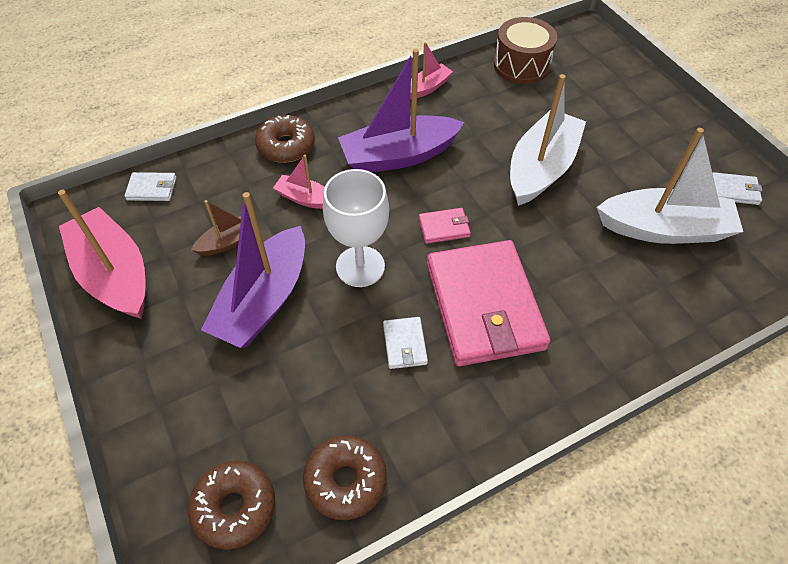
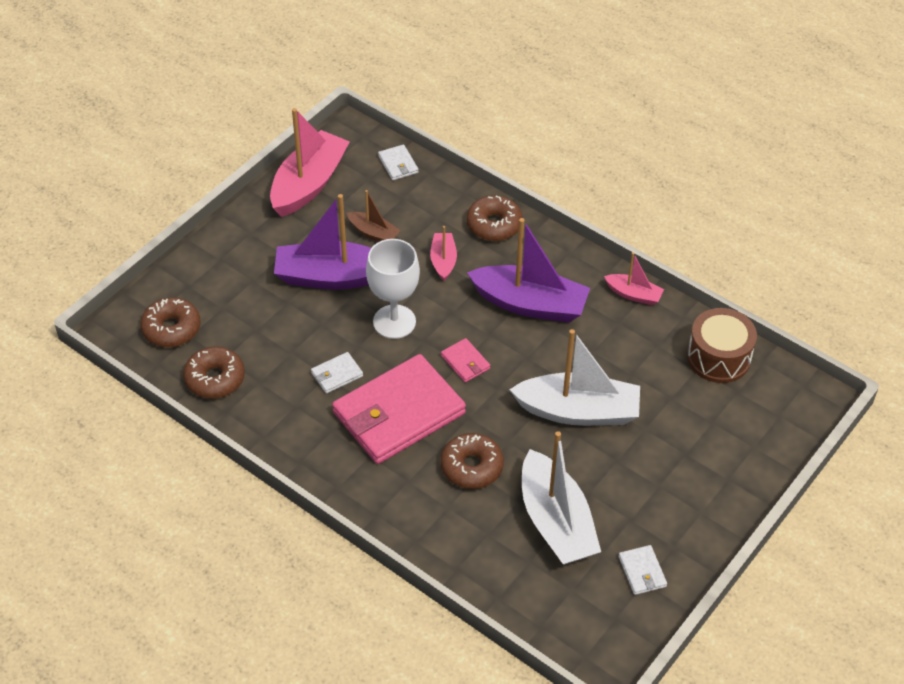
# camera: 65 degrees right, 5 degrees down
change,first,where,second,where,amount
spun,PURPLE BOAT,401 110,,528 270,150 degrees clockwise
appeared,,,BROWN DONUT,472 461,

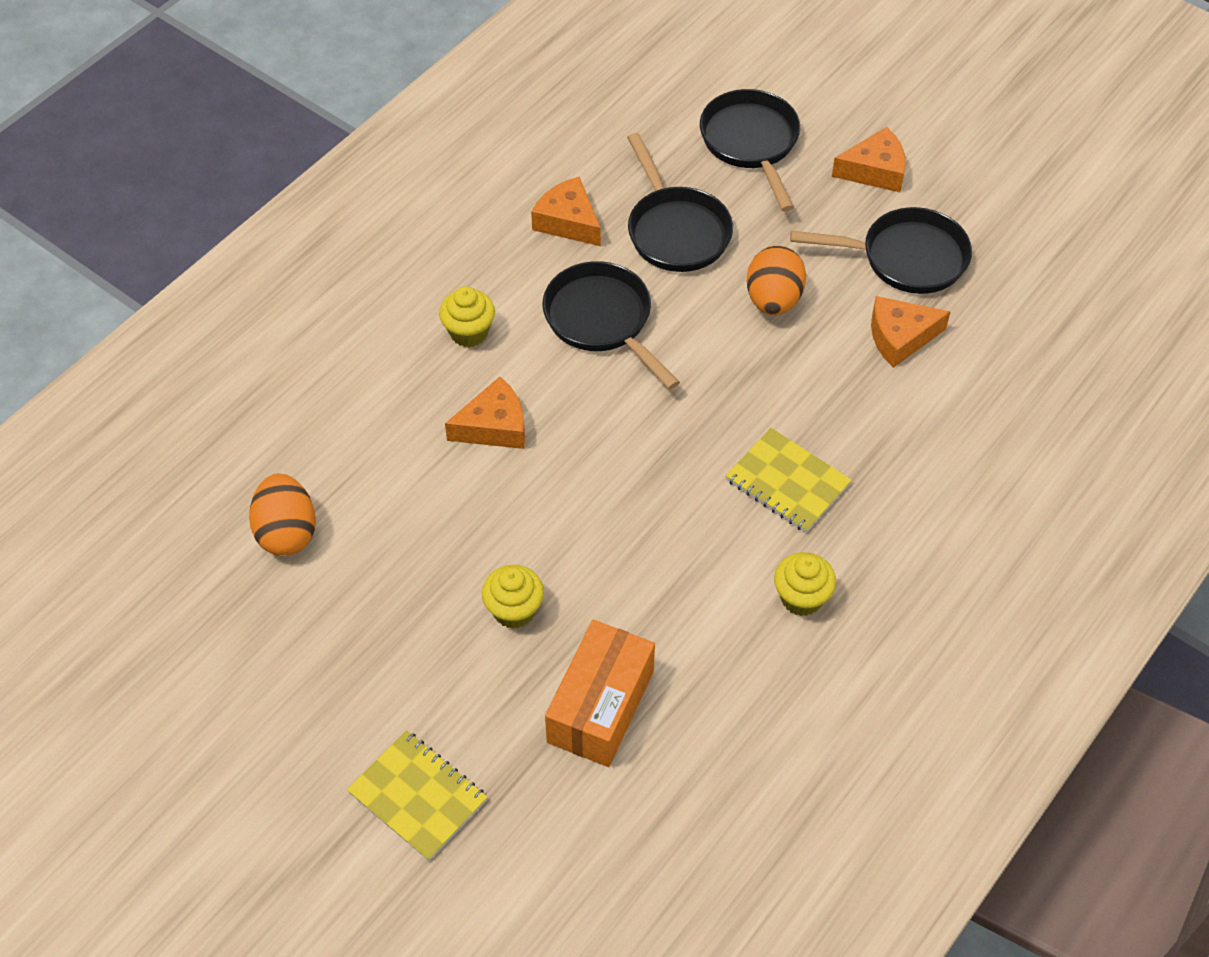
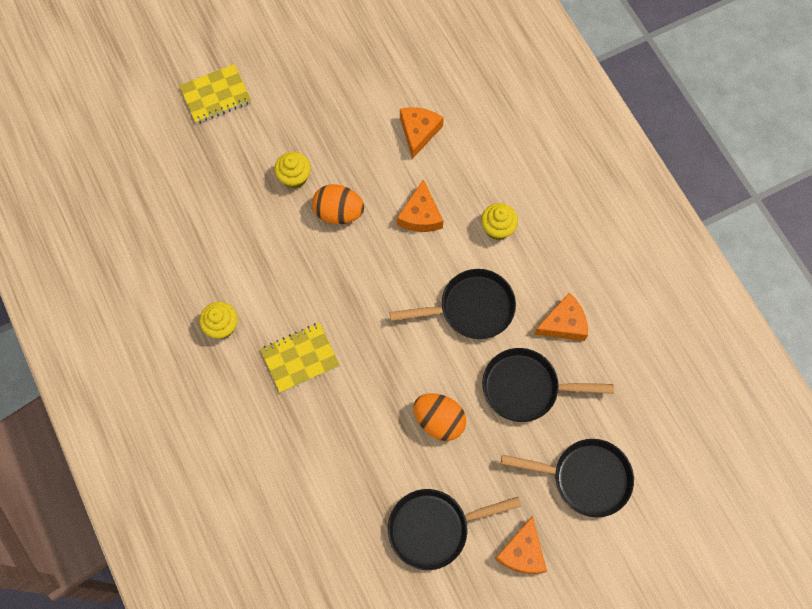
# camera: 115 degrees right, 15 degrees up
change,first,where,second,where,amount
spun,BLACK PAN,881 250,,454 529,45 degrees clockwise
relocated,ORANGE CHEESE,911 332,,422 133,
relocated,ORANGE EGG,282 515,,338 204,
missing,ORANGE BOX,600 693,,,

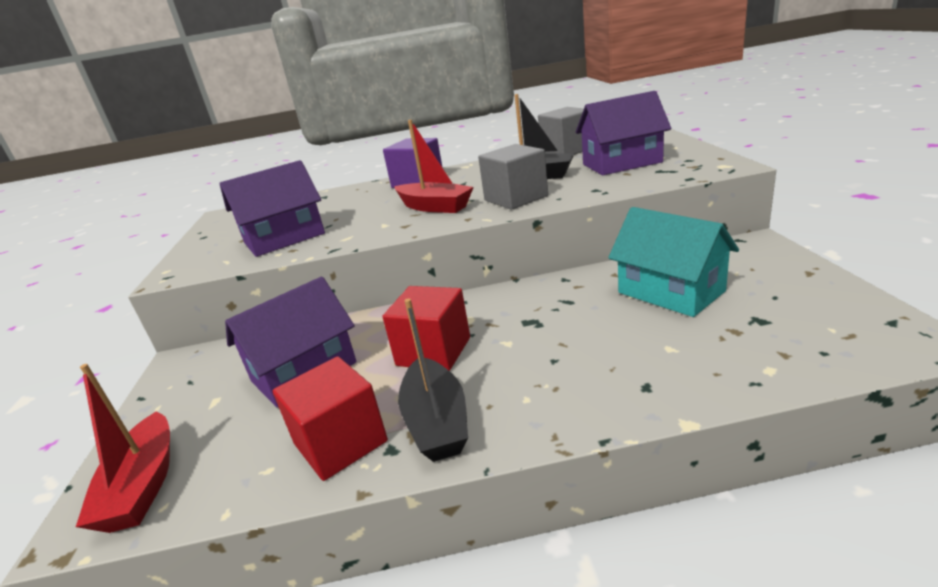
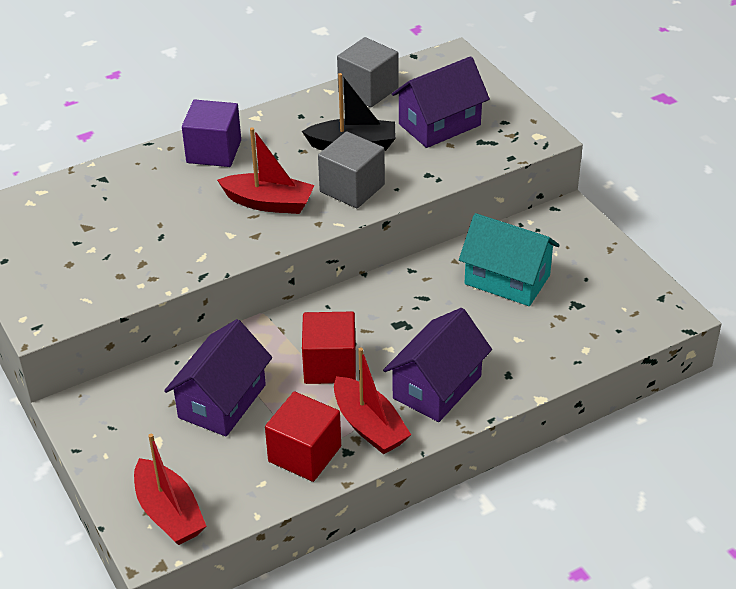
# camera: 25 degrees left, 15 degrees up
change,first,where,second,where,amount
relocated,PURPLE HOUSE,272 208,,437 365,
colour,BLACK BOAT,433 380,RED BOAT,372 400,

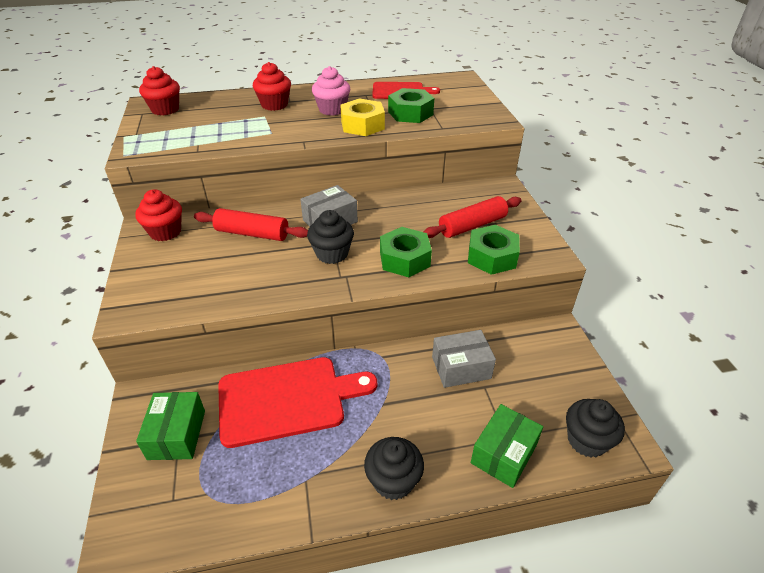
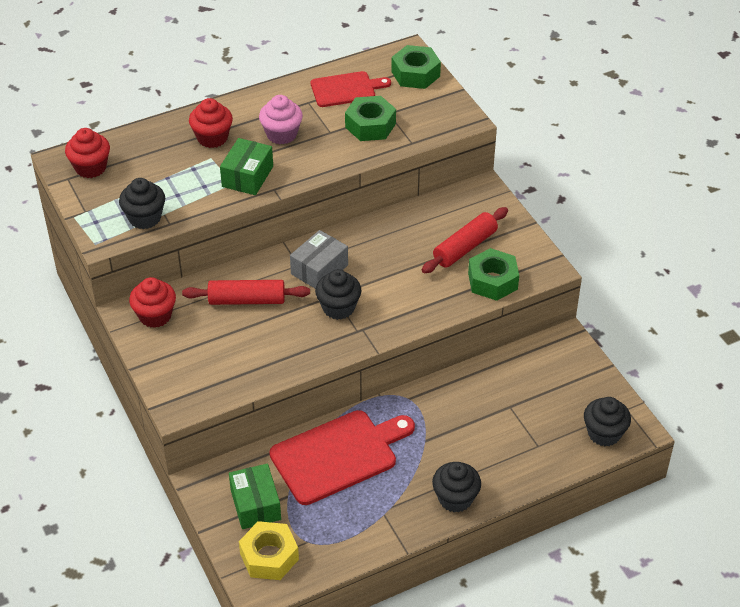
# camera: 15 degrees left, 5 degrees up
change,first,where,second,where,amount
relocated,YELLOW NUT,362 117,,269 550,
relocated,GREEN NUT,406 252,,416 67,
missing,GREY BOX,464 359,,,
relocated,GREEN BOX,507 446,,246 166,
appeared,,,BLACK CUPCAKE,142 203,

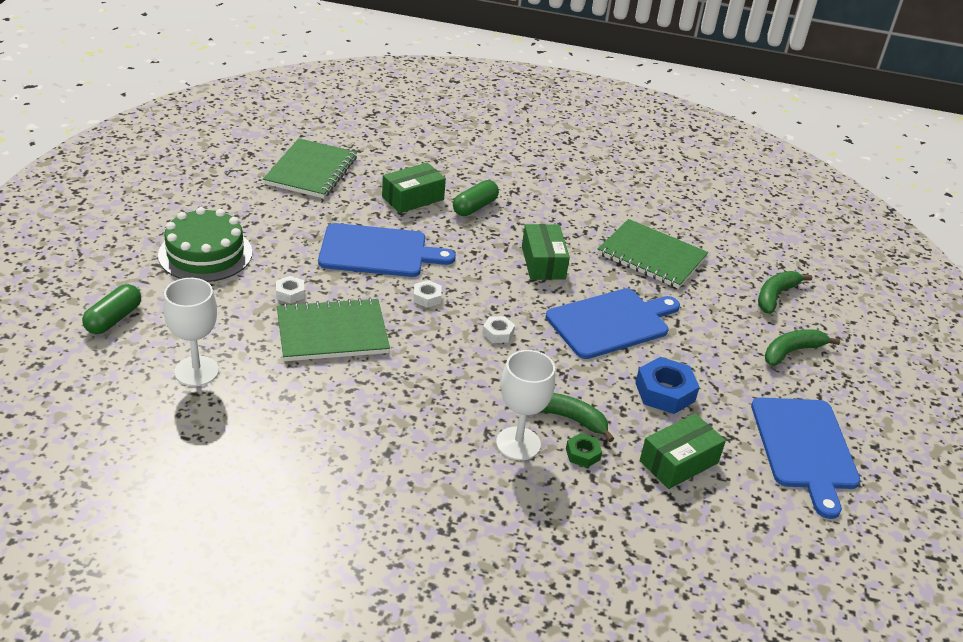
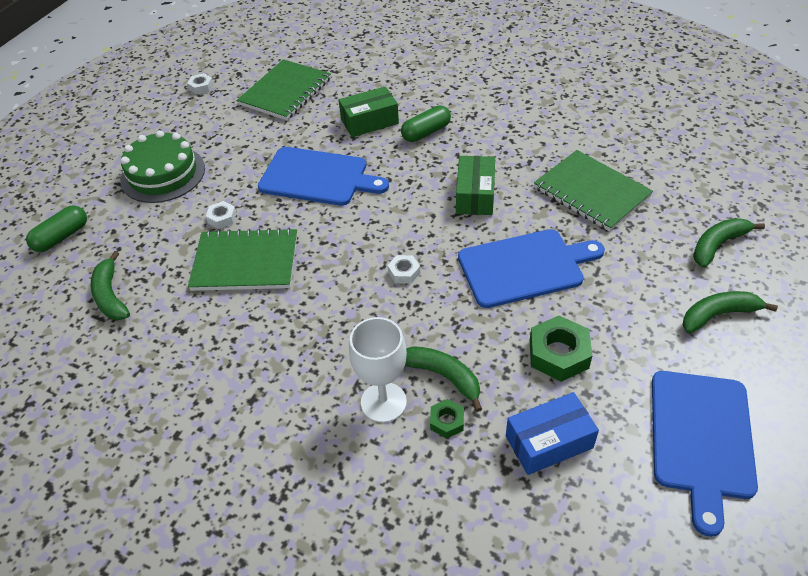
# camera: 20 degrees right, 10 degrees up
change,first,where,second,where,amount
exchanged,WHITE GOBLET,191 332,GREEN BANANA,110 285,
relocated,WHITE NUT,427 294,,200 84,
colour,BLUE NUT,667 385,GREEN NUT,561 349,
colour,GREEN BOX,683 451,BLUE BOX,552 433,

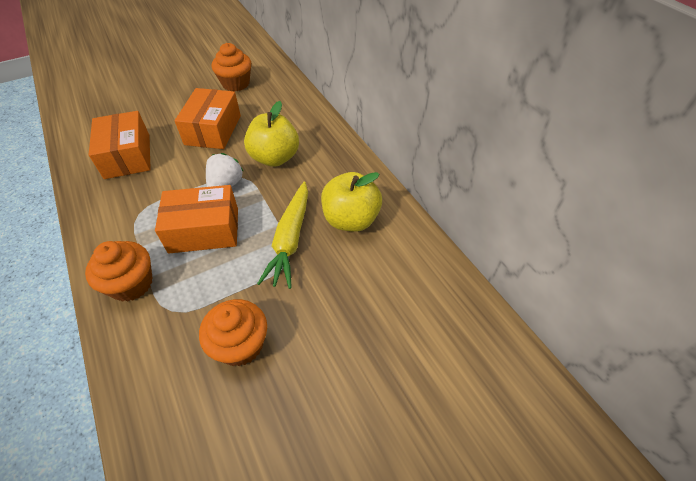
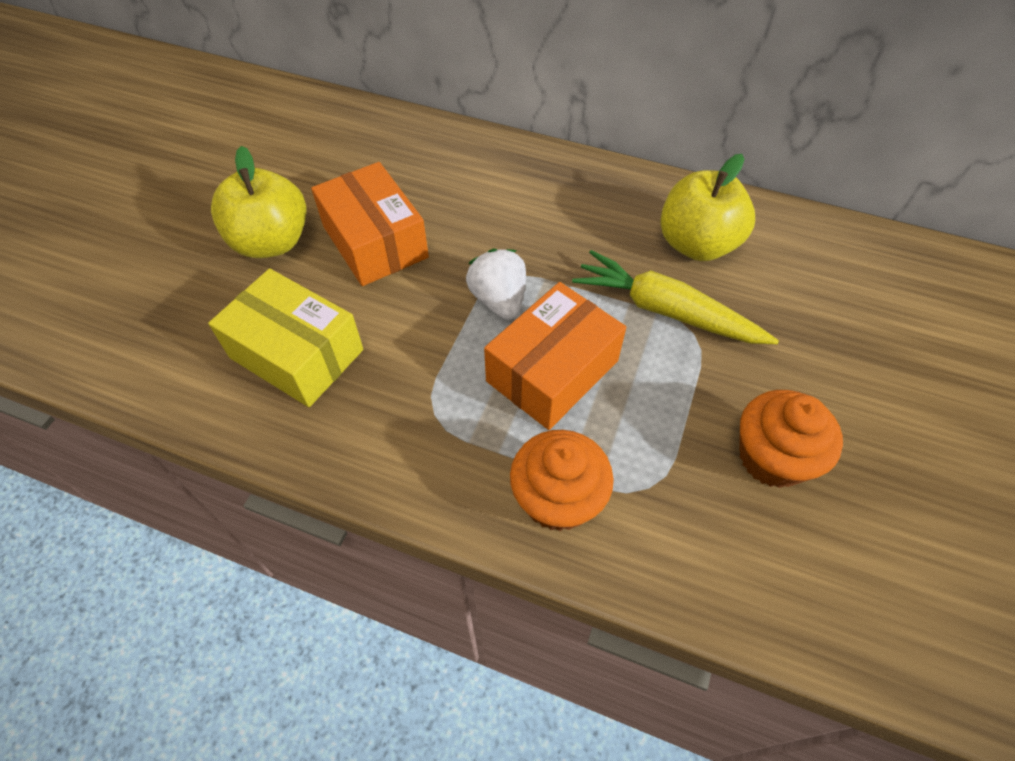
# camera: 40 degrees left, 5 degrees up
change,first,where,second,where,amount
missing,ORANGE CUPCAKE,231 67,,,
relocated,YELLOW APPLE,271 134,,259 202,
colour,ORANGE BOX,120 145,YELLOW BOX,285 337,
spun,YELLOW CARROT,282 235,,675 297,150 degrees clockwise

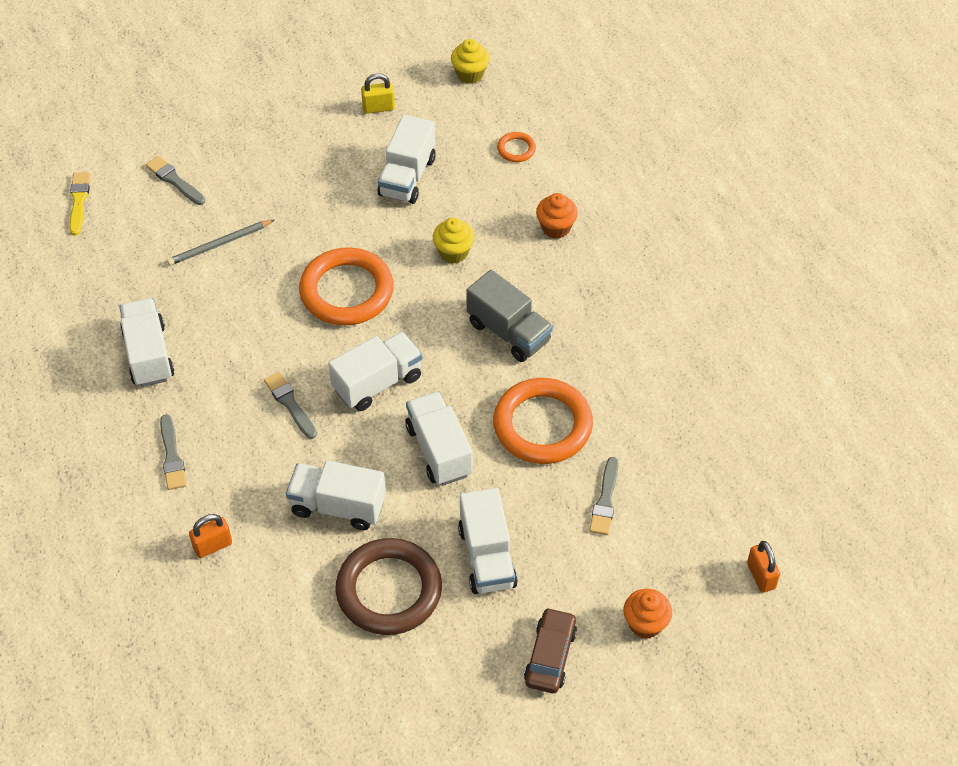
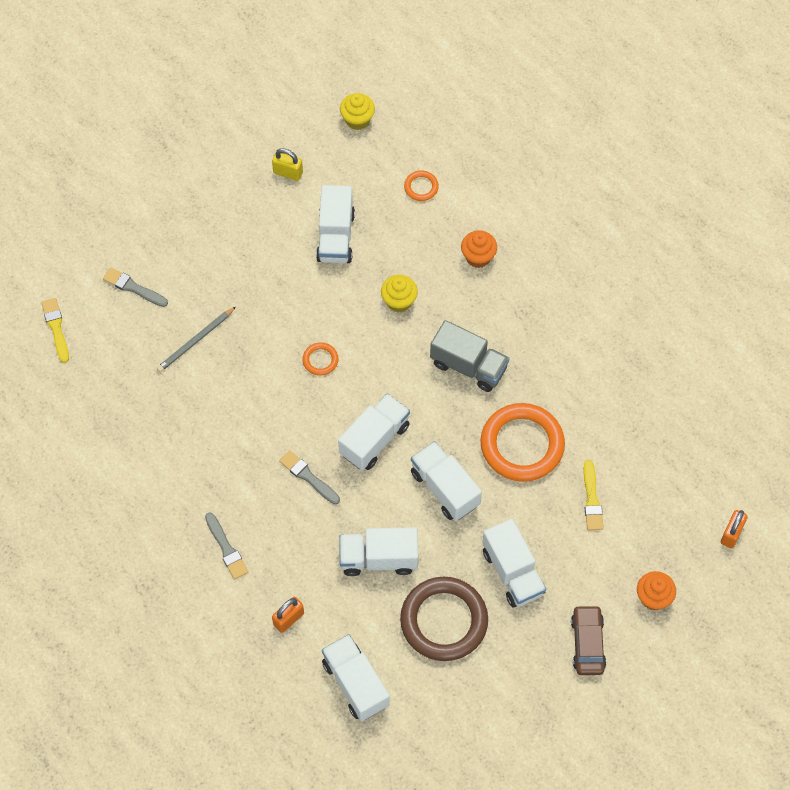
# camera: 15 degrees left, 10 degrees up
change,first,where,second,where,amount
spun,YELLOW PADLOCK,378 93,,287 164,45 degrees clockwise
size,ORANGE RING,346 286,,320 359,x0.44
relocated,WHITE TRUCK,146 342,,356 677,
colour,GREY BRUSH,604 496,YELLOW BRUSH,594 495,
spun,ORANGE PADLOCK,763 567,,734 529,60 degrees clockwise

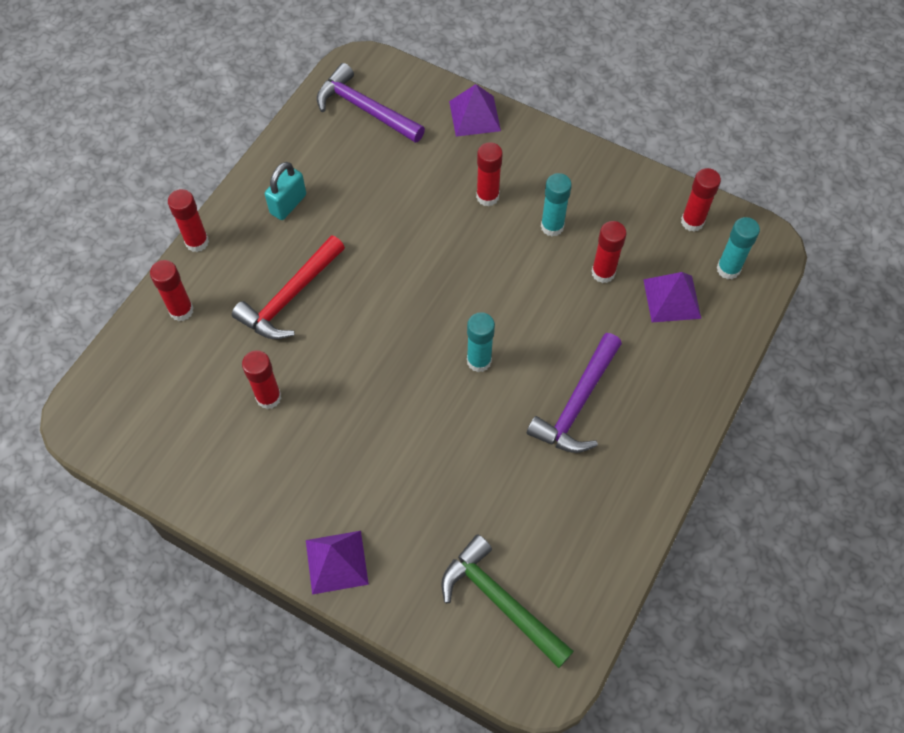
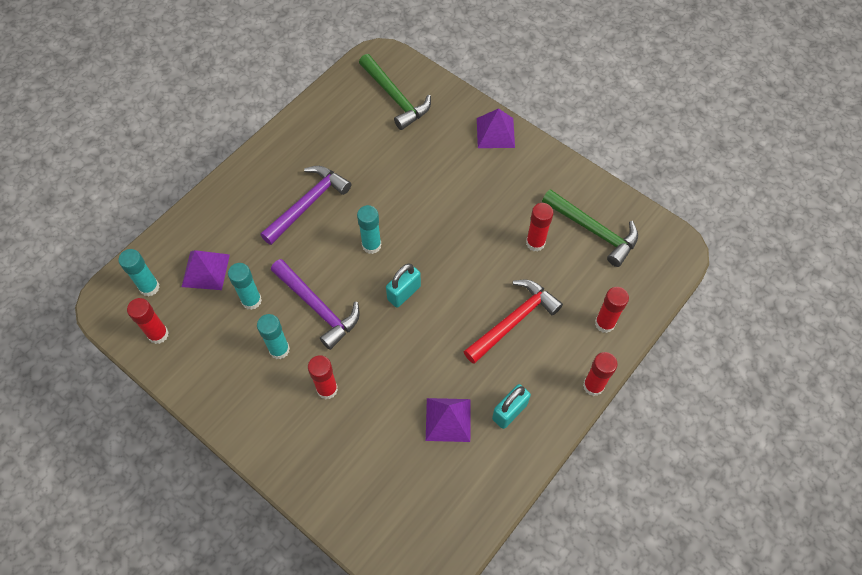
# camera: 170 degrees left, 0 degrees up
change,first,where,second,where,amount
relocated,PURPLE HAMMER,371 103,,315 304,
relocated,PURPLE PYRAMID,475 110,,448 420,
colour,RED GLUE STICK,609 252,TURQUOISE GLUE STICK,245 286,
appeared,,,GREEN HAMMER,590 228,
appeared,,,TURQUOISE PADLOCK,403 286,

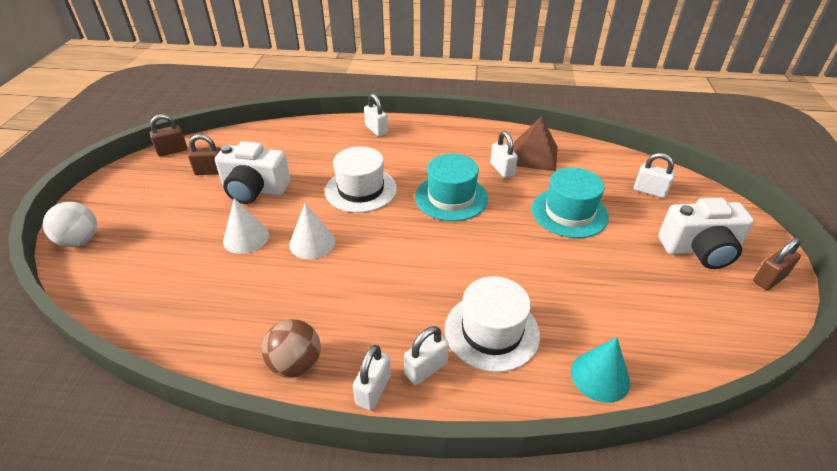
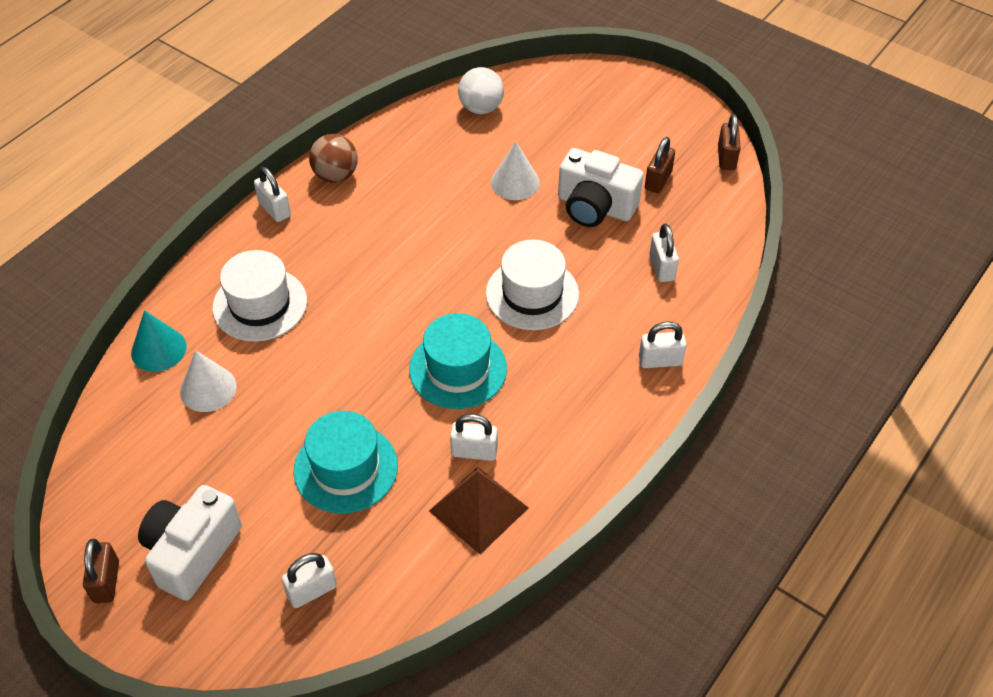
# camera: 120 degrees right, 10 degrees up
change,first,where,second,where,amount
spun,WHITE CAMERA,252 172,,601 187,105 degrees counterclockwise
relocated,WHITE BALL,70 224,,481 90,
relocated,WHITE CONE,312 231,,208 381,
relocated,WHITE PADLOCK,426 355,,664 253,

